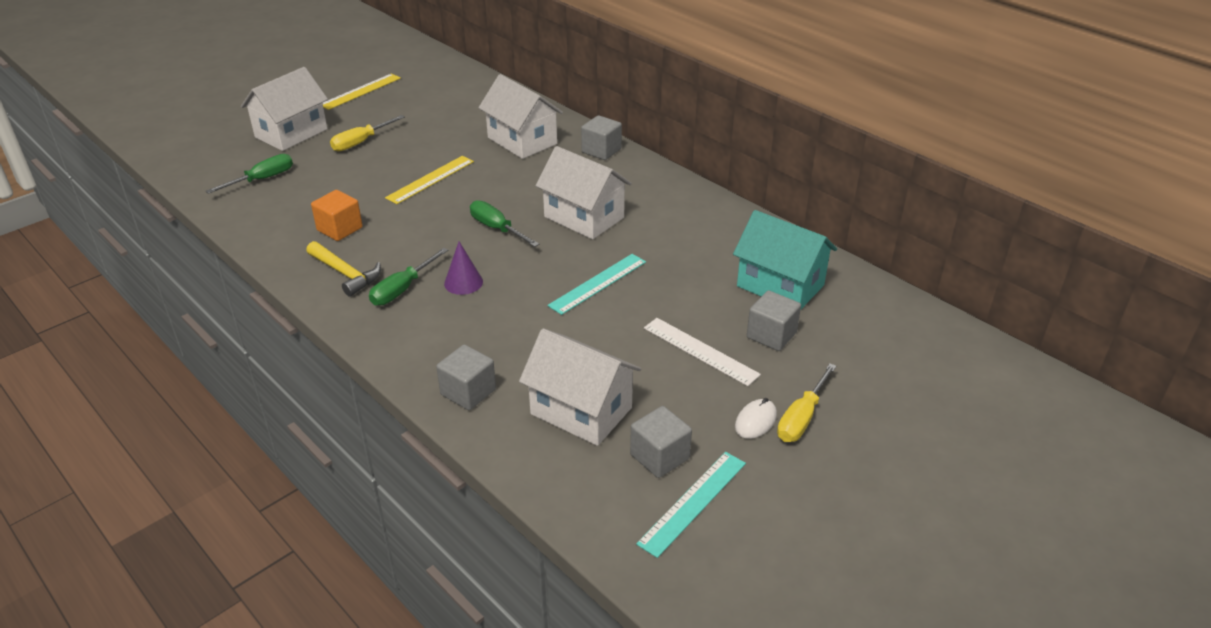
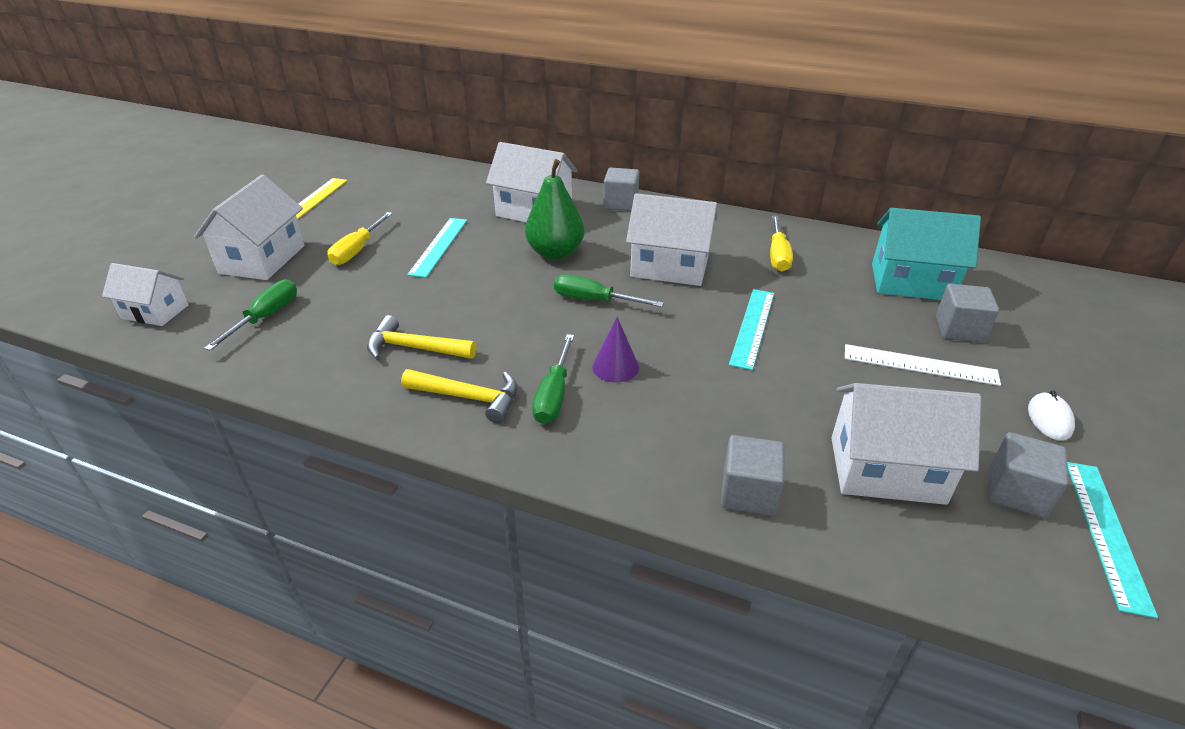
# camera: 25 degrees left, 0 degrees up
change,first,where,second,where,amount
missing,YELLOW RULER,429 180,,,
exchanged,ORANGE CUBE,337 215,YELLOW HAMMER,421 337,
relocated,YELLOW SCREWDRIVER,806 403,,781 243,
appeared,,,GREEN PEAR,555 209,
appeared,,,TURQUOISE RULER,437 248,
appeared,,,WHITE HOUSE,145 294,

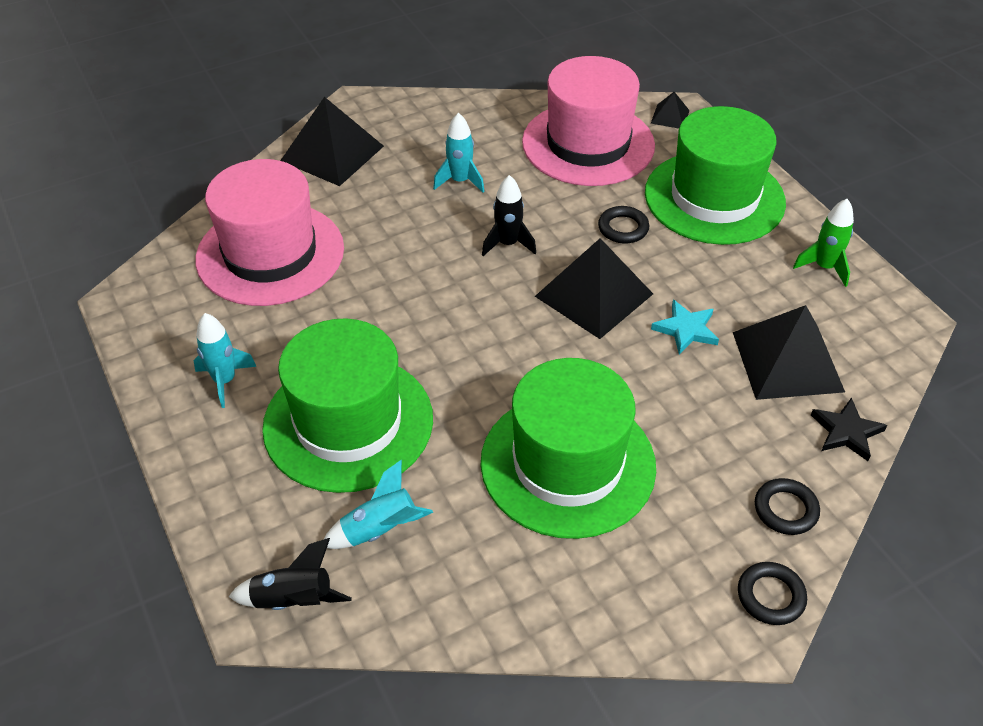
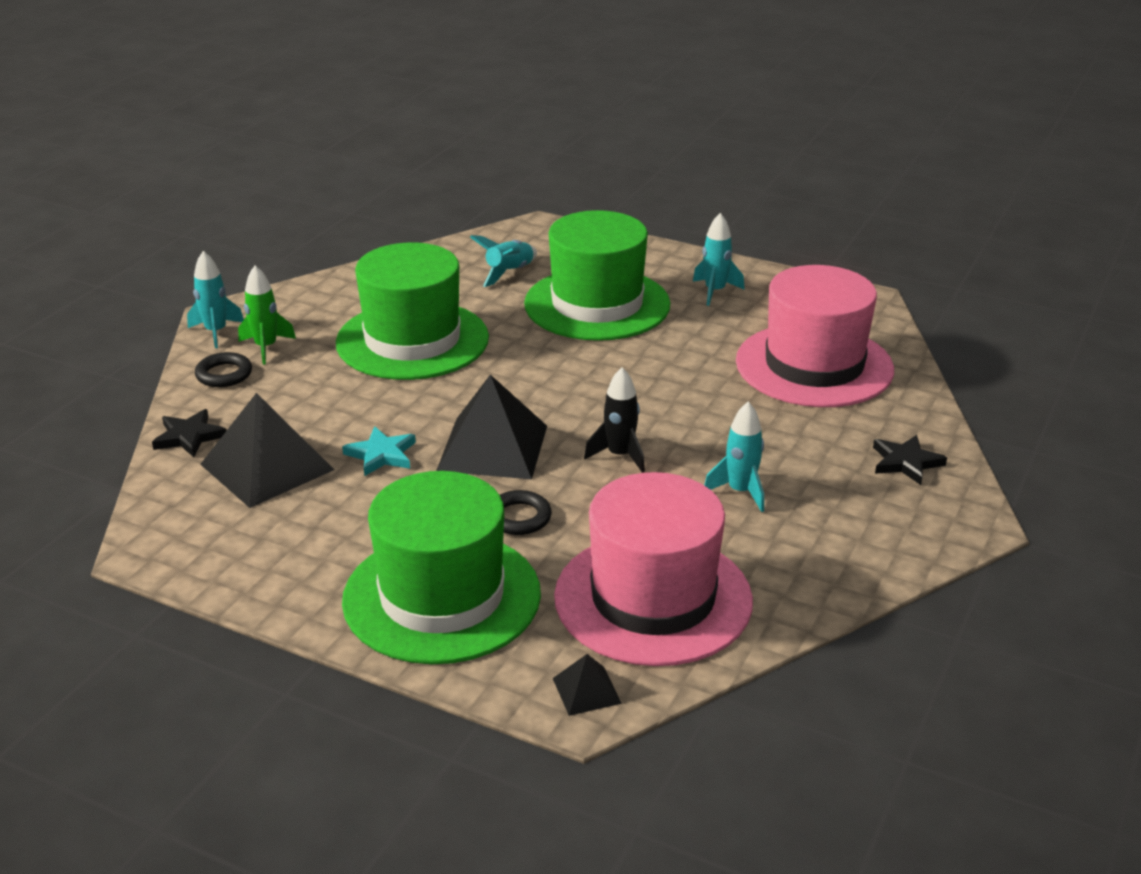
# camera: 145 degrees right, 15 degrees down
change,first,where,second,where,amount
exchanged,BLACK PYRAMID,332 141,BLACK STAR,910 460,
relocated,GREEN ROCKET,823 243,,267 315,
missing,BLACK ROCKET,290 574,,,
exchanged,BLACK RING,772 593,TURQUOISE ROCKET,215 299,

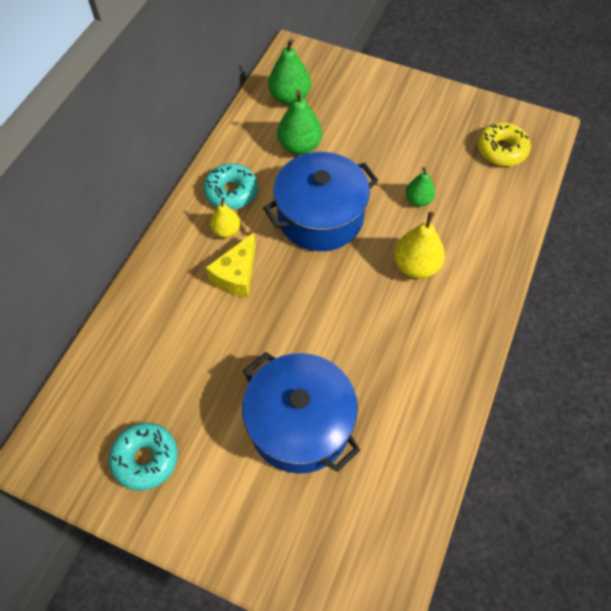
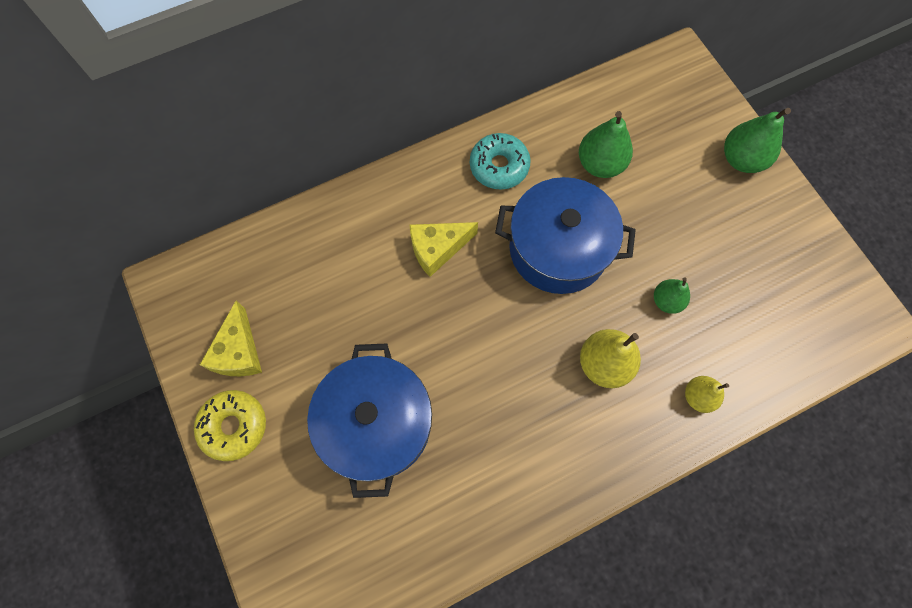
# camera: 40 degrees right, 10 degrees up
change,first,where,second,where,amount
relocated,GREEN PEAR,289 71,,757 140,
relocated,YELLOW DONUT,504 144,,230 425,
relocated,YELLOW PEAR,225 217,,707 394,
exchanged,TURQUOISE DONUT,143 457,YELLOW CHEESE,231 338,

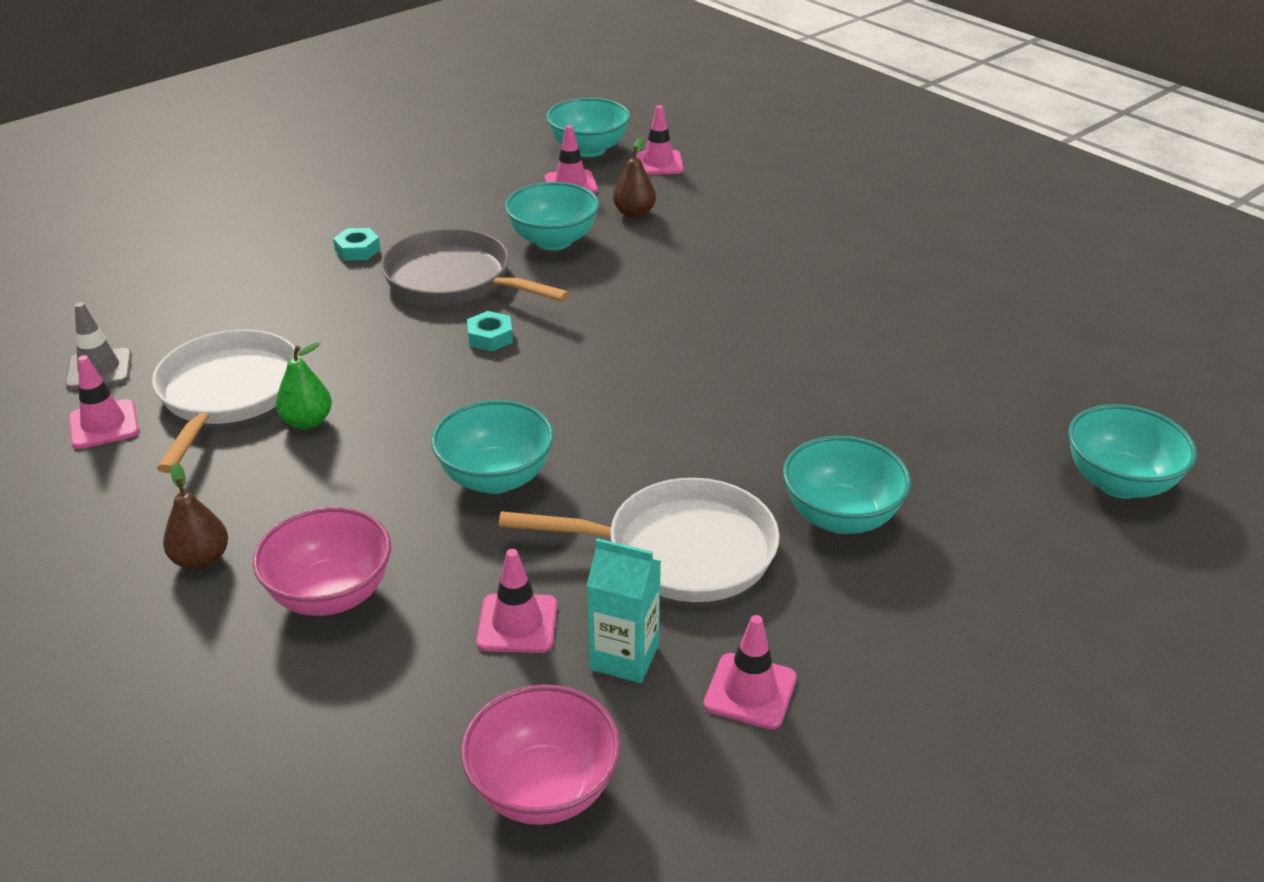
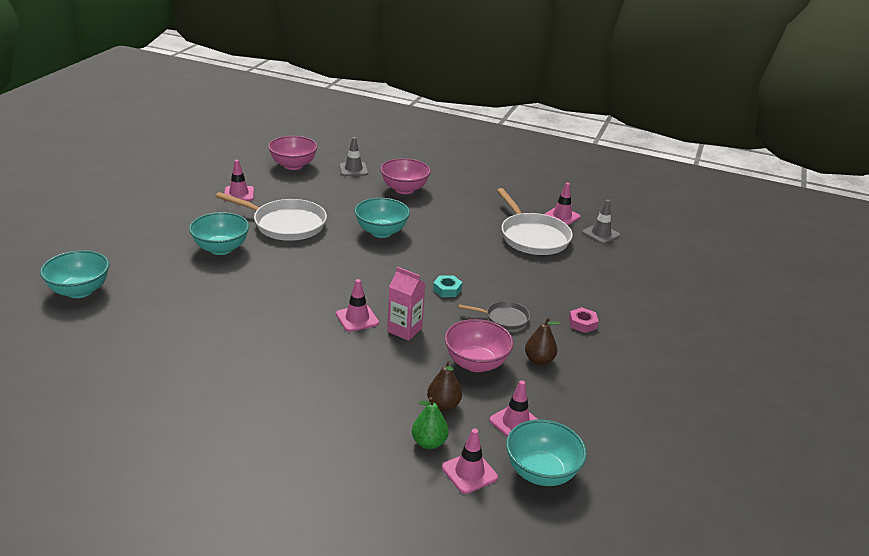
# camera: 150 degrees right, 5 degrees down
change,first,where,second,where,amount
colour,TURQUOISE BOWL,552 216,PINK BOWL,479 345,
colour,TURQUOISE NUT,357 244,PINK NUT,584 320,
size,GREY PAN,475 266,,494 315,x0.52
relocated,GREEN PEAR,304 386,,430 423,
relocated,BROWN PEAR,195 516,,542 341,
spun,WHITE PAN,639 540,,271 216,135 degrees counterclockwise
missing,TURQUOISE CARTON,623 610,,,
relocated,PINK TRAFFIC CONE,516 601,,357 305,
appeared,,,GREY TRAFFIC CONE,353 156,
appeared,,,PINK CARTON,406 304,

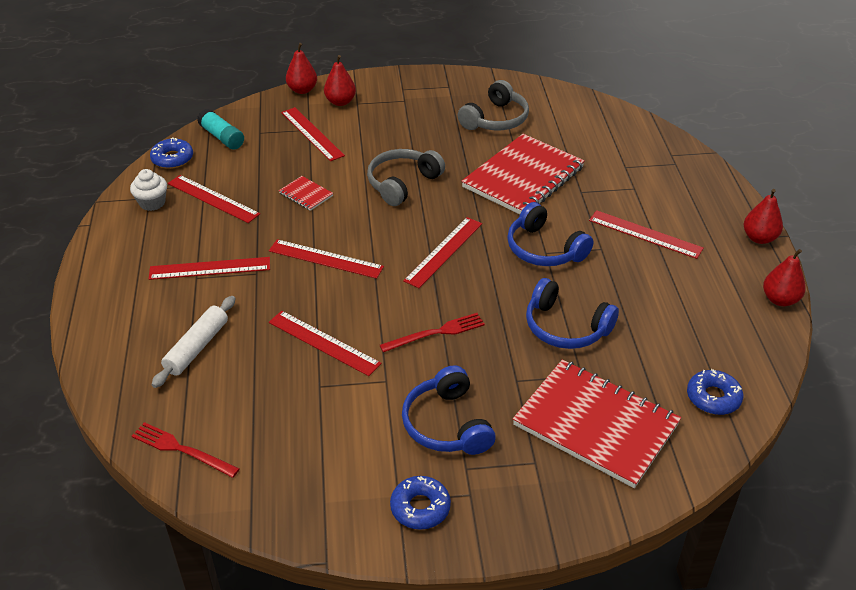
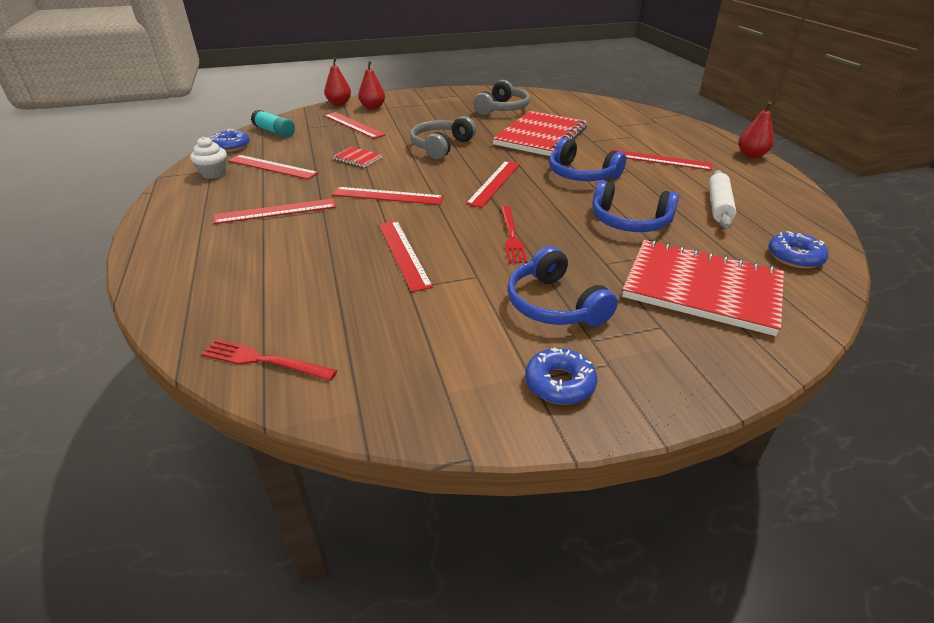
# camera: 10 degrees left, 5 degrees down
change,first,where,second,where,amount
missing,RED PEAR,784 277,,,
relocated,WHITE ROLLING PIN,193 342,,722 199,
spun,RED RULER,325 343,,406 256,45 degrees clockwise
spun,RED FORK,432 332,,514 234,120 degrees clockwise

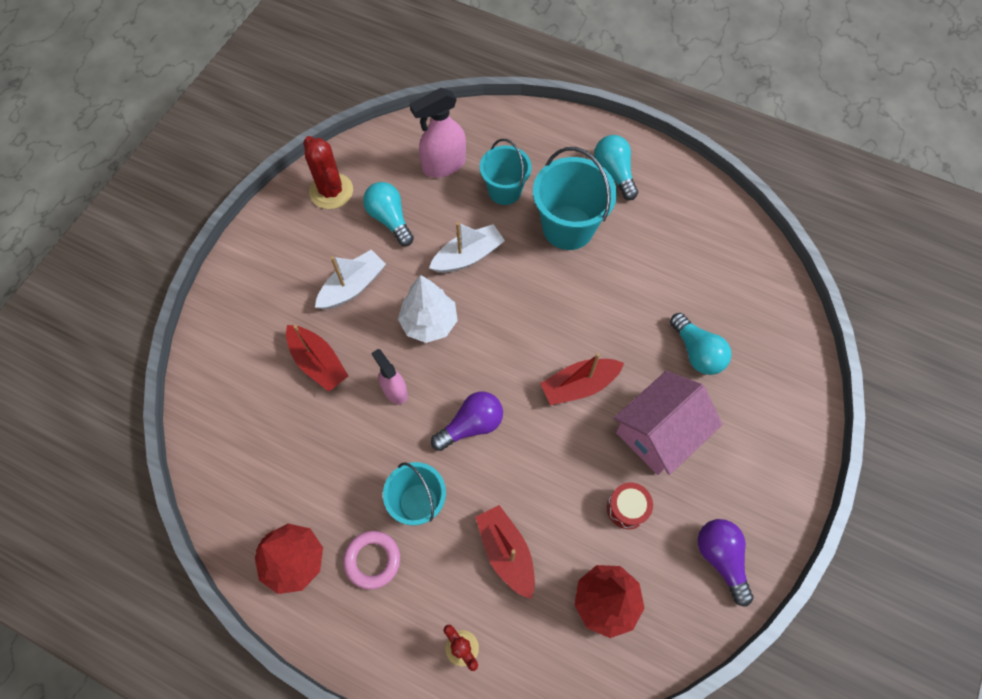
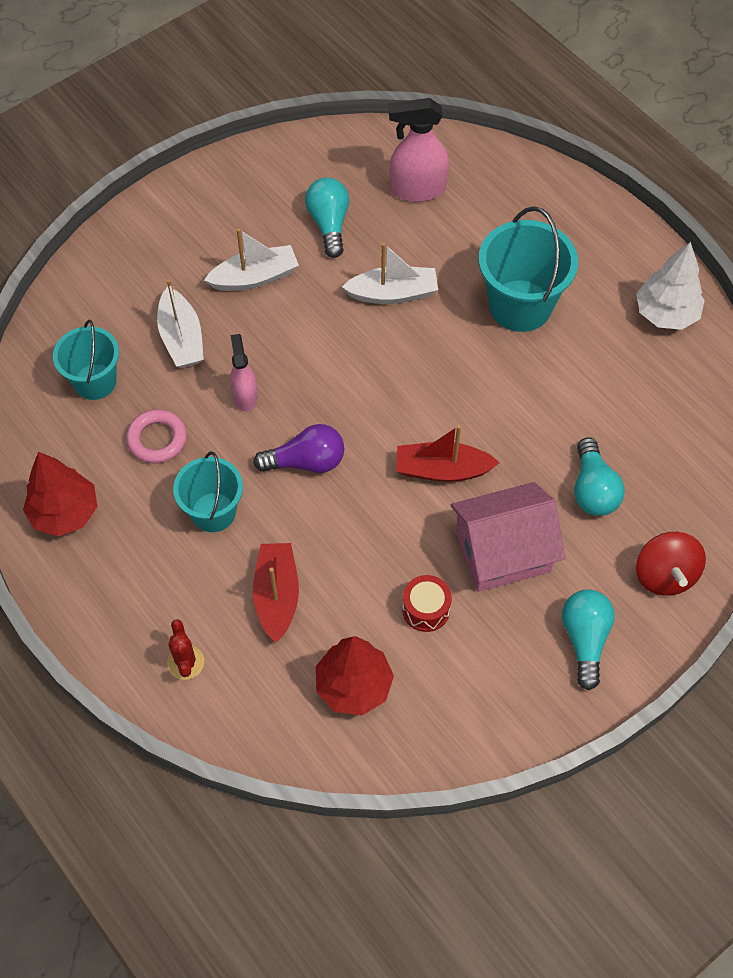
# camera: 25 degrees right, 5 degrees down
change,first,where,second,where,amount
relocated,TURQUOISE LIGHT BULB,616 167,,588 640,
missing,RED CACTUS,328 172,,,
relocated,TURQUOISE BUCKET,506 172,,86 360,
relocated,WHITE TREE,428 309,,670 286,
colour,RED BOAT,317 358,WHITE BOAT,180 323,
missing,PURPLE LIGHT BULB,726 562,,,
relocated,PINK RING,371 560,,156 436,
appeared,,,RED SPINNING TOP,671 564,

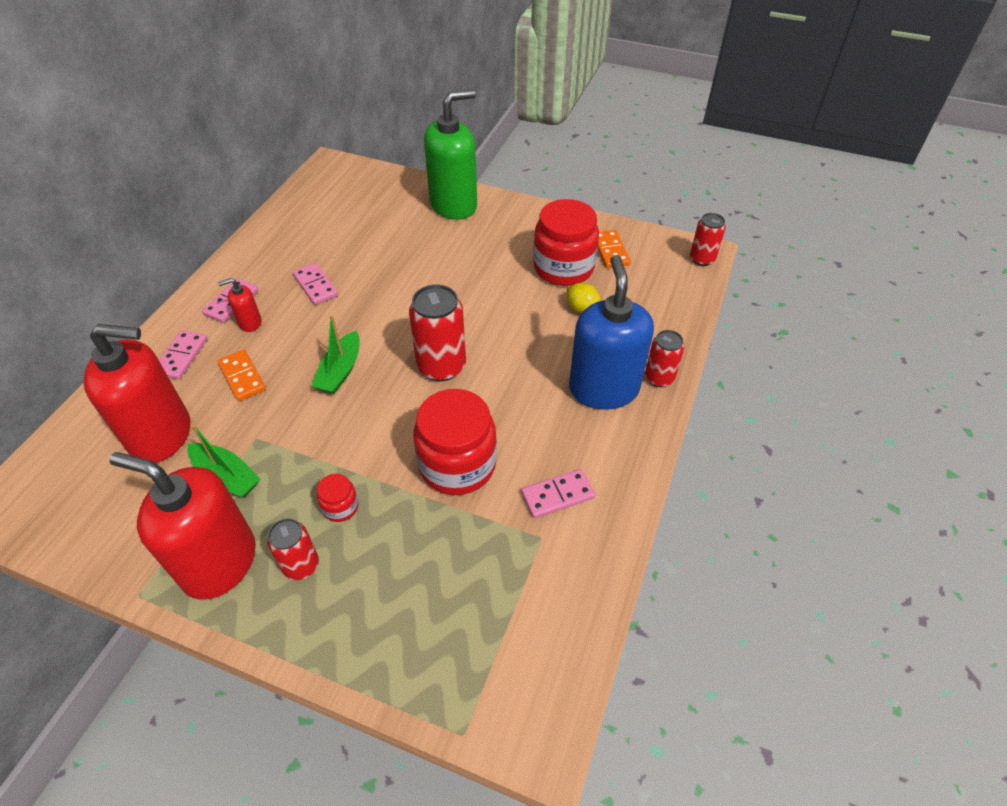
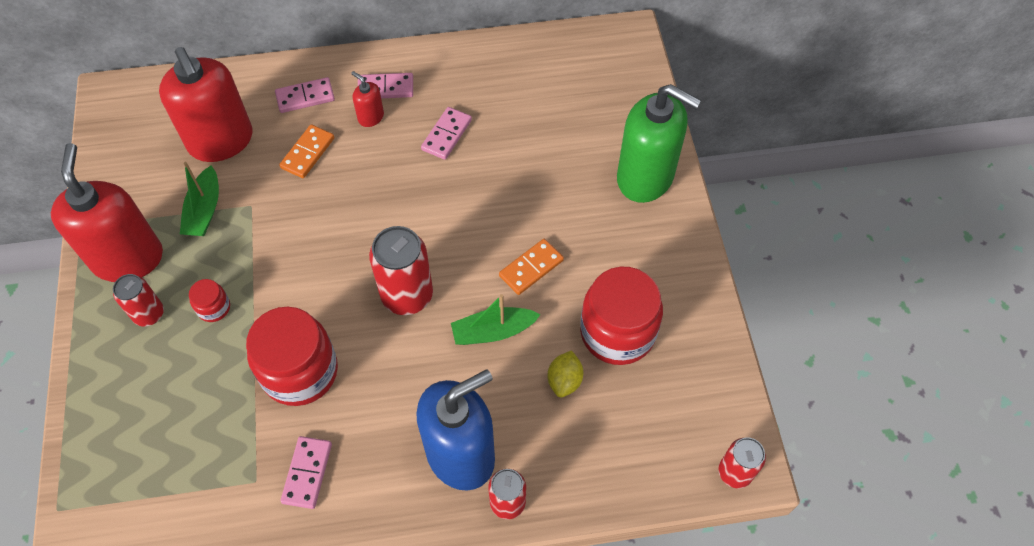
# camera: 60 degrees right, 10 degrees up
change,first,where,second,where,amount
relocated,ORANGE DOMINO,614 249,,531 267,
relocated,GREEN BOAT,335 354,,496 319,
spun,PINK DOMINO,558 493,,306 472,60 degrees clockwise

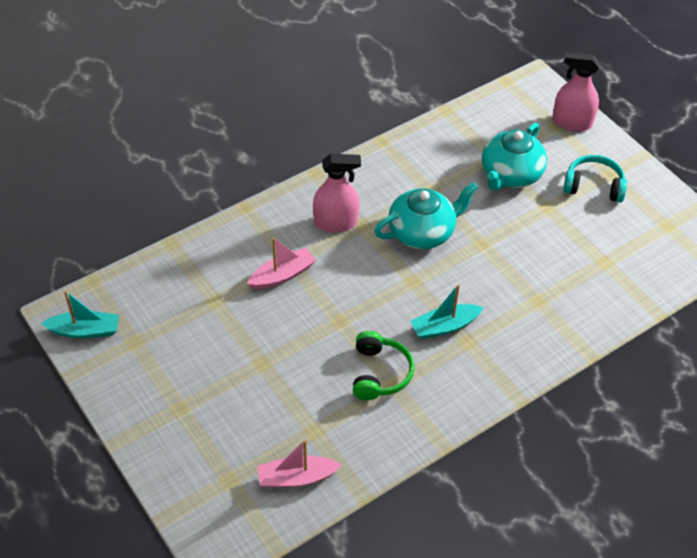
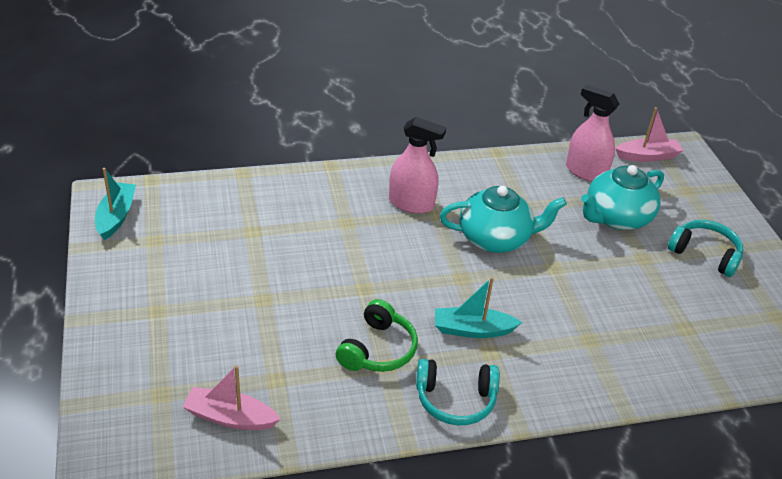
# camera: 20 degrees right, 10 degrees down
change,first,where,second,where,amount
relocated,PINK SPRAY BOTTLE,576 91,,592 133,
relocated,PINK BOAT,281 263,,649 134,
spun,TURQUOISE BOAT,80 314,,115 204,105 degrees counterclockwise
appeared,,,TURQUOISE HEADPHONES,458 392,

